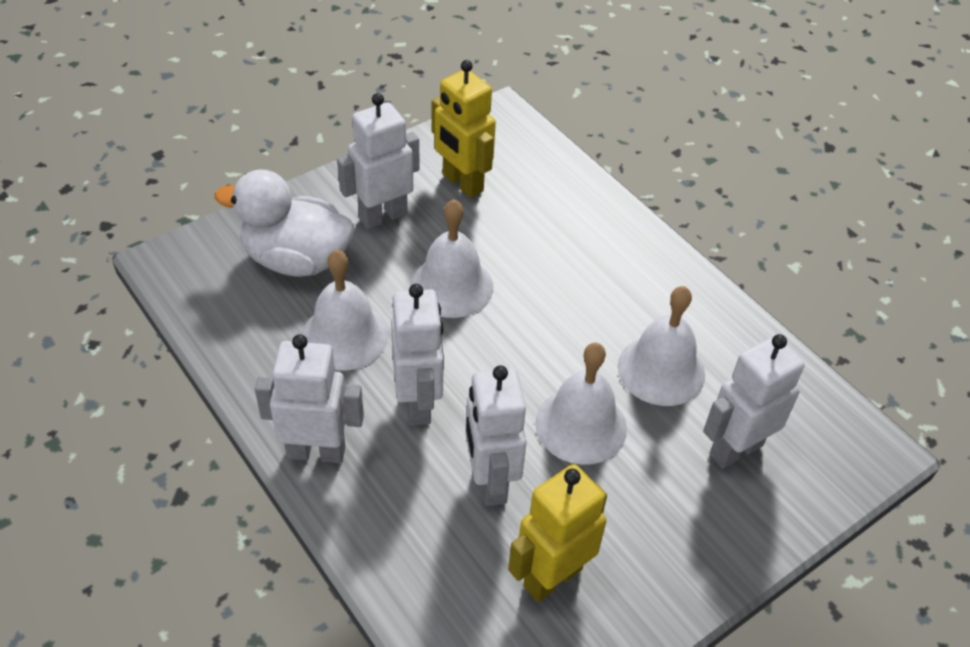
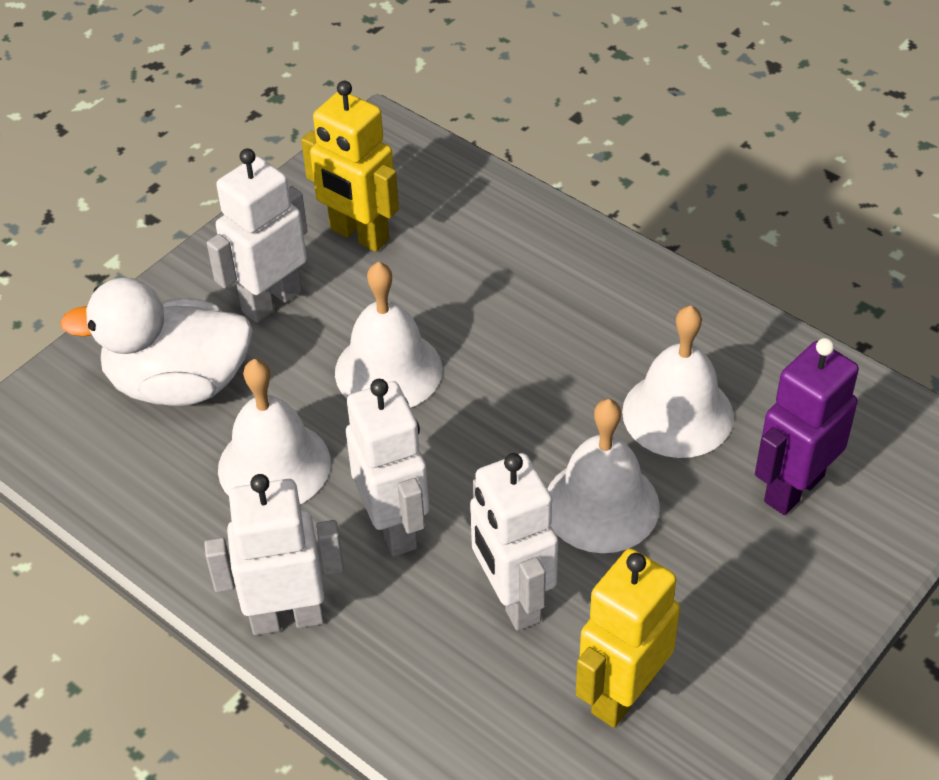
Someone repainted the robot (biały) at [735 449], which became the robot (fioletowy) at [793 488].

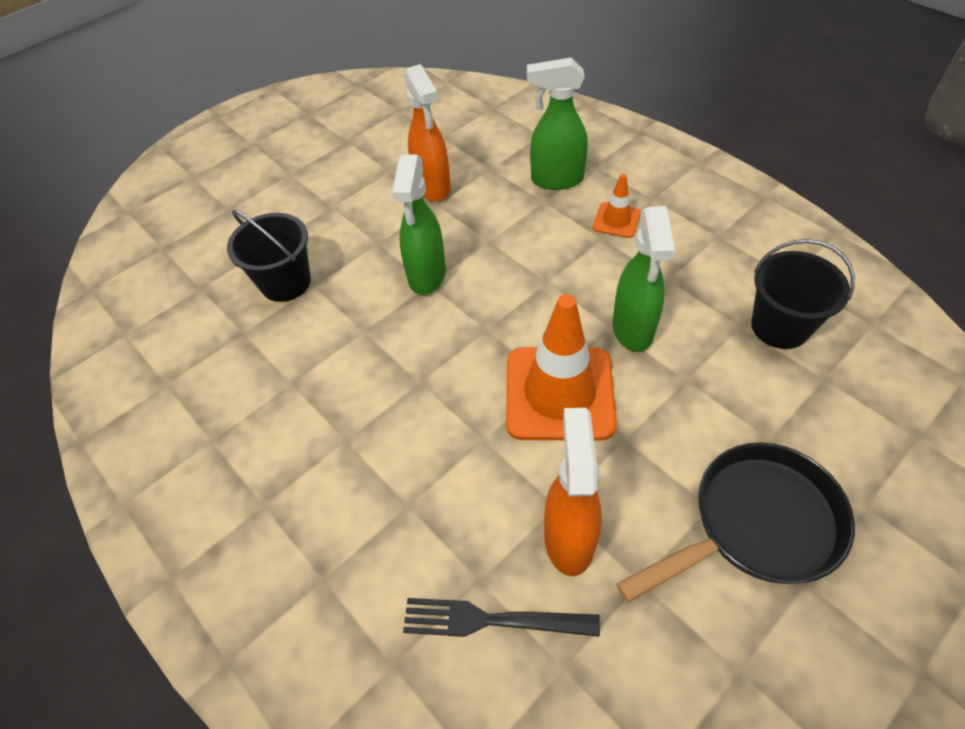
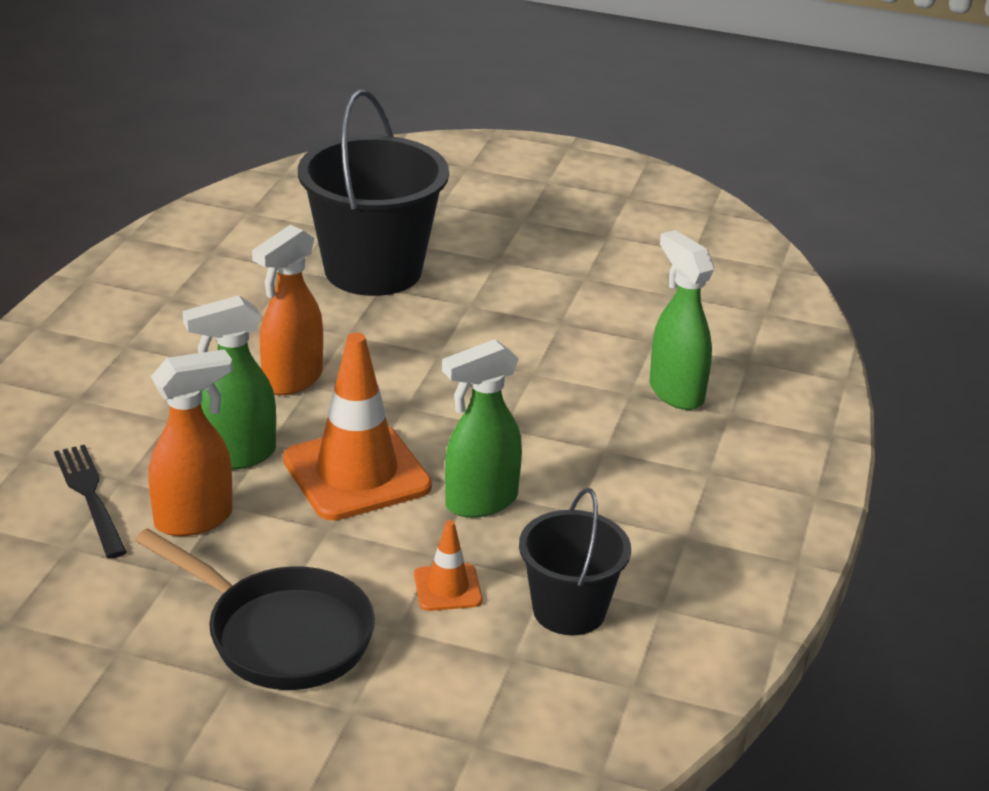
Someone carried the spryskiwacz (pomarańczowy) from [433 187] to [292 380]. Someone carried the spryskiwacz (zielony) from [427 276] to [237 456]. Someone carried the pachołek (pomarańczowy) from [616 220] to [447 588]. Someone scaled the wiadro (czarny) at [286 282] by 1.74.

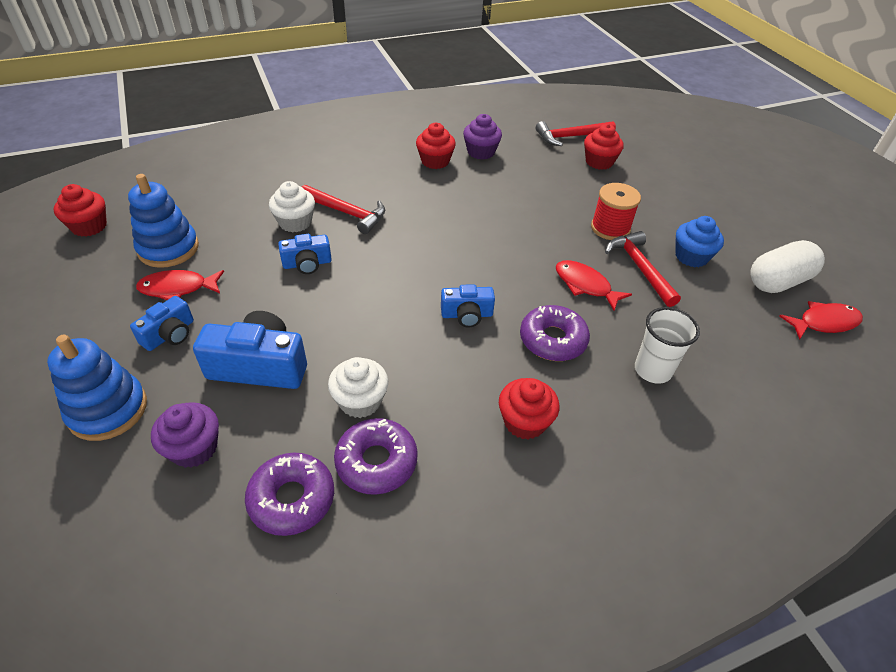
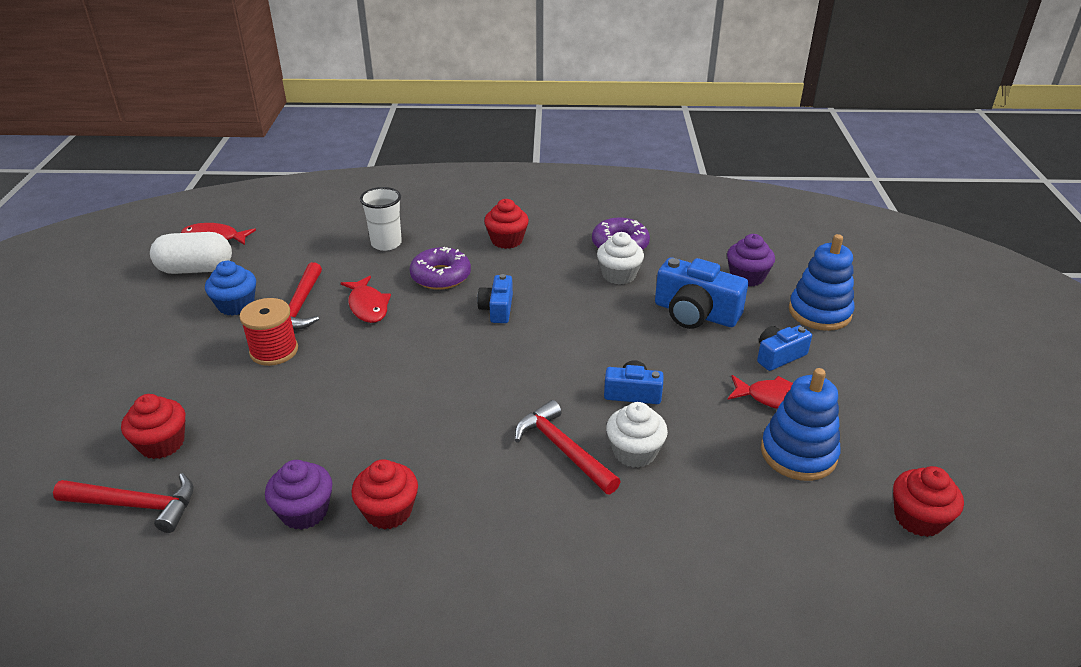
Someone rotated the aparat fotograficzny (niebieski) at [467 315] by 105 degrees counterclockwise. Someone took away the donut (fioletowy) at [292 499].

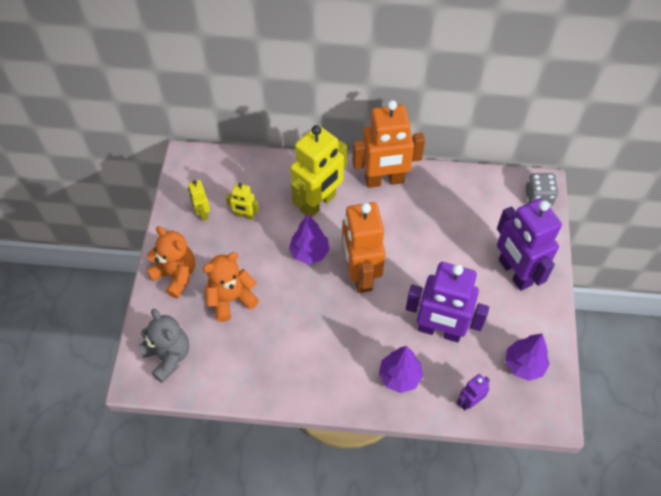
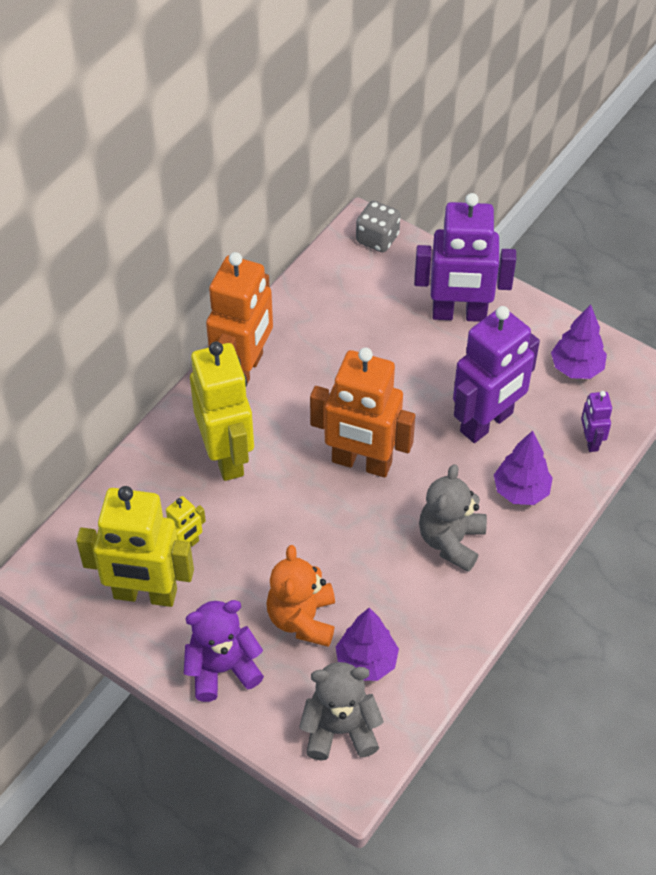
Someone scaled the robot (żółty) at [202 213] by 2.17. Someone carried the drzewko (fioletowy) from [309 252] to [366 662]. Someone repainted the miś (pomarańczowy) at [176 275], which became the miś (fioletowy) at [222 668]. Someone put down the miś (szary) at [451 541].

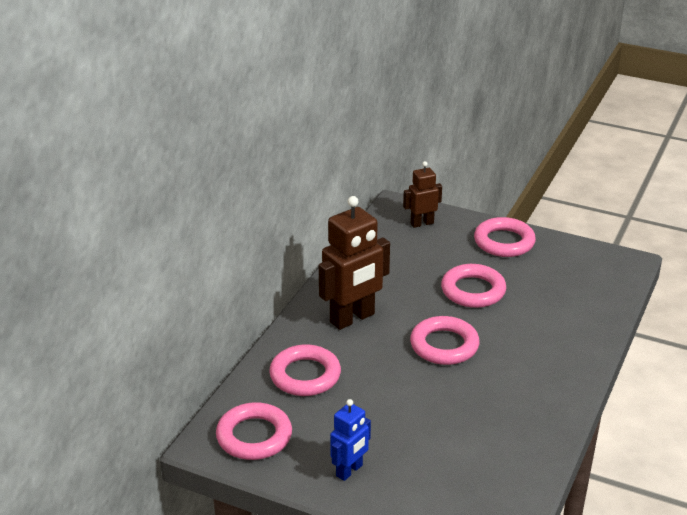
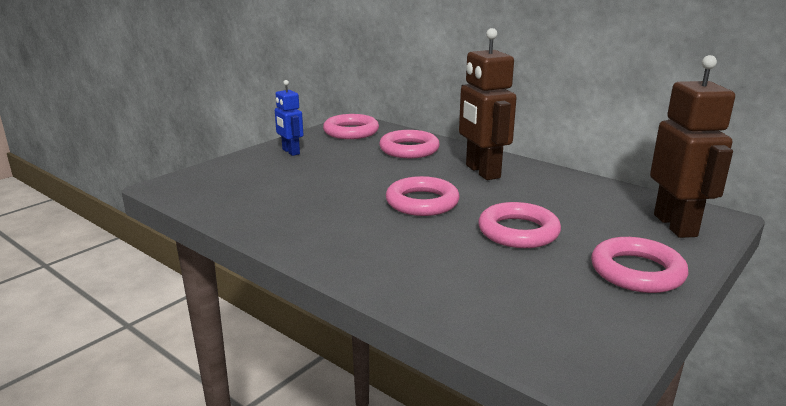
Someone scaled the robot (brązowy) at [422 223] by 1.78.

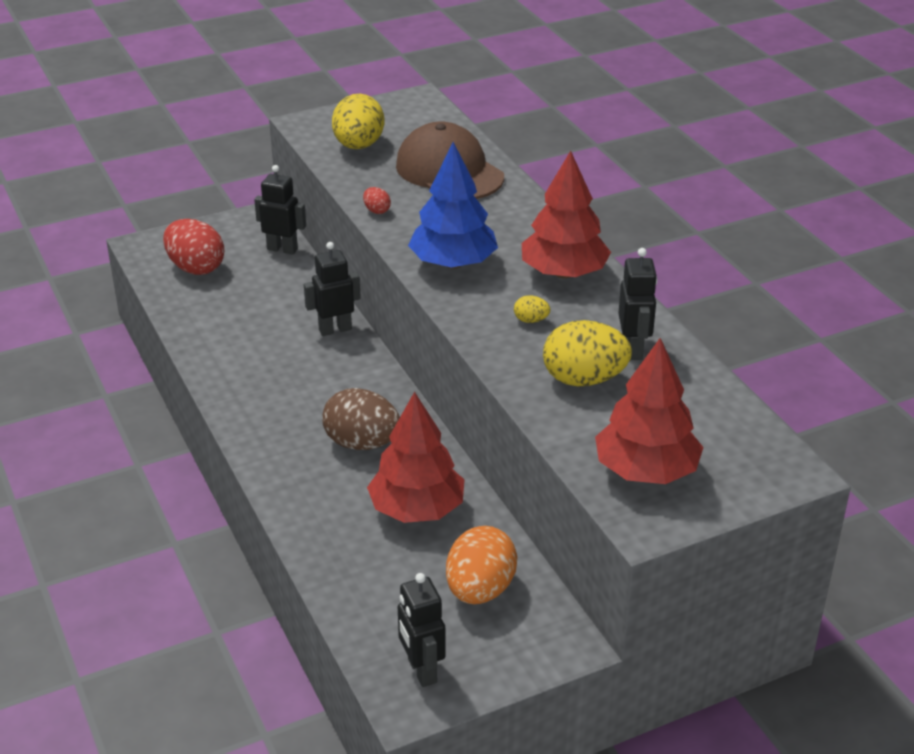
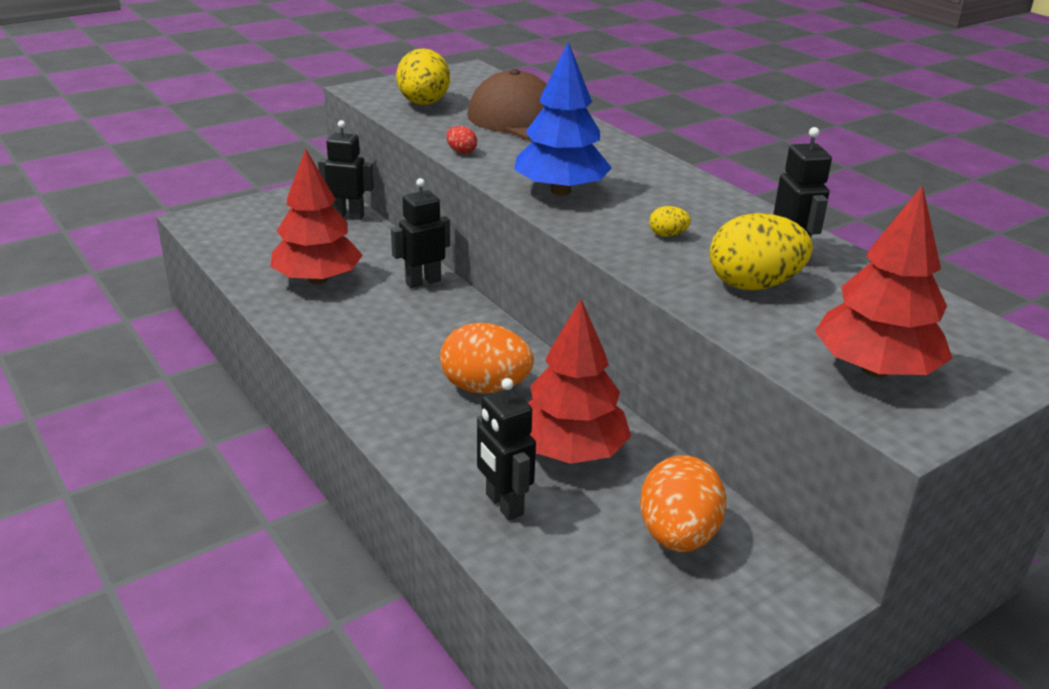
Someone carried the drzewko (czerwony) from [564 273] to [318 279]. Someone took away the jajko (czerwony) at [196 268]. Someone repainted the jajko (brązowy) at [362 443], which became the jajko (pomarańczowy) at [485 388]. Someone carried the robot (czarny) from [421 671] to [504 505].

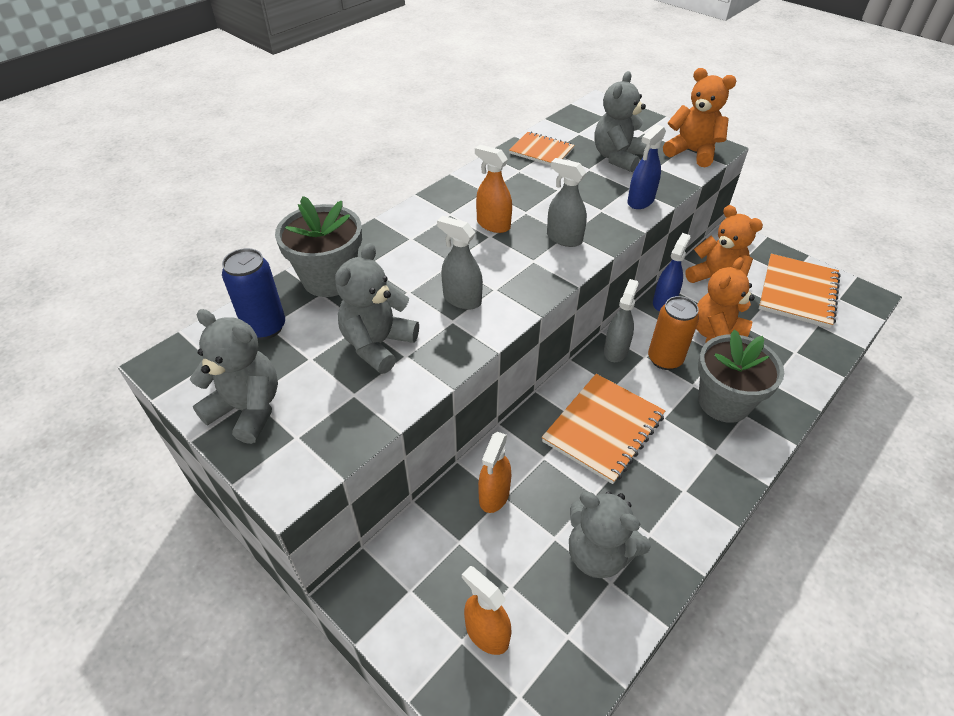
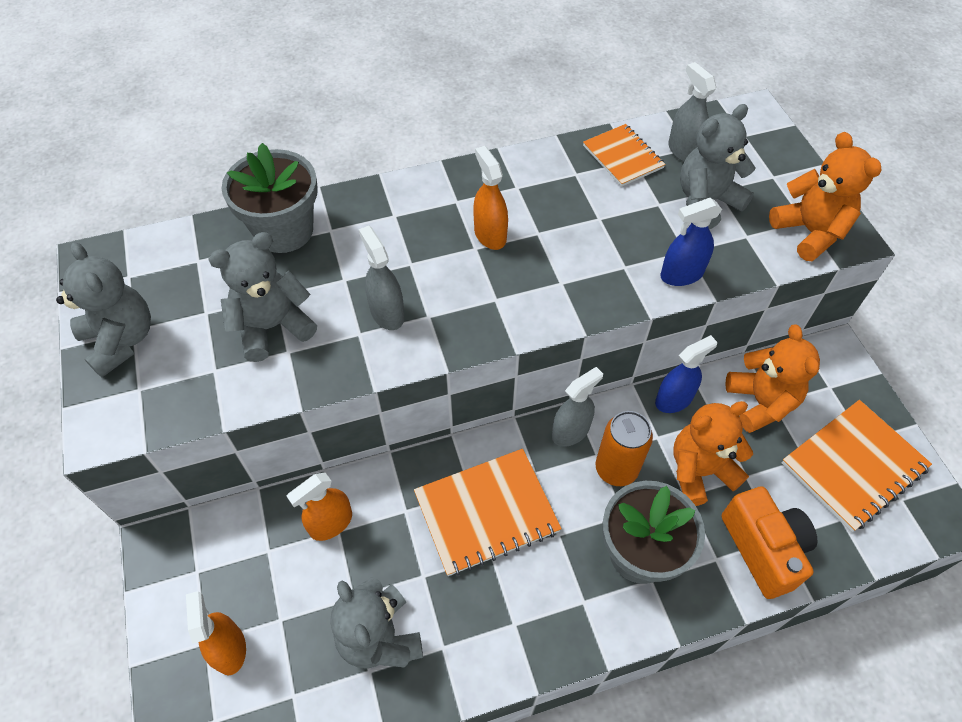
Someone carried the spryskiwacz (szary) from [564 238] to [683 151]. Someone took away the puszka (niebieski) at [265 327]. Someone put down the aparat fotograficzny (pomarańczowy) at [763 549].

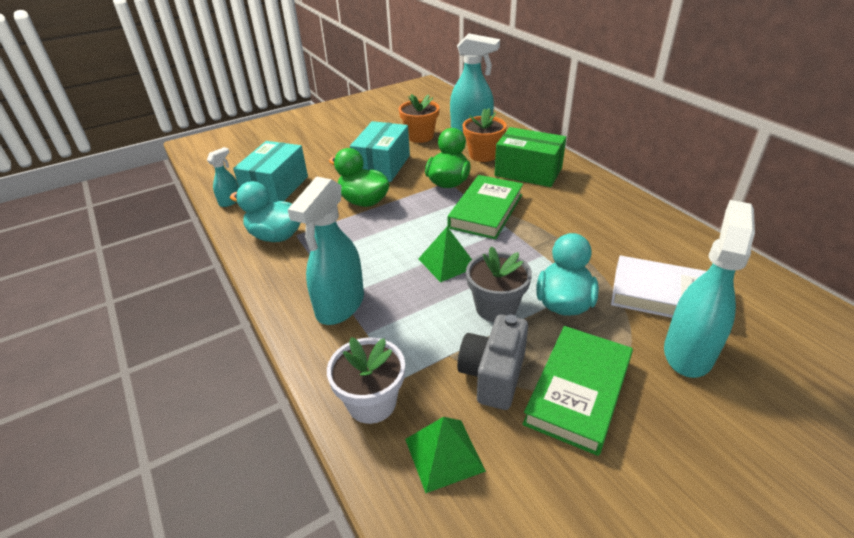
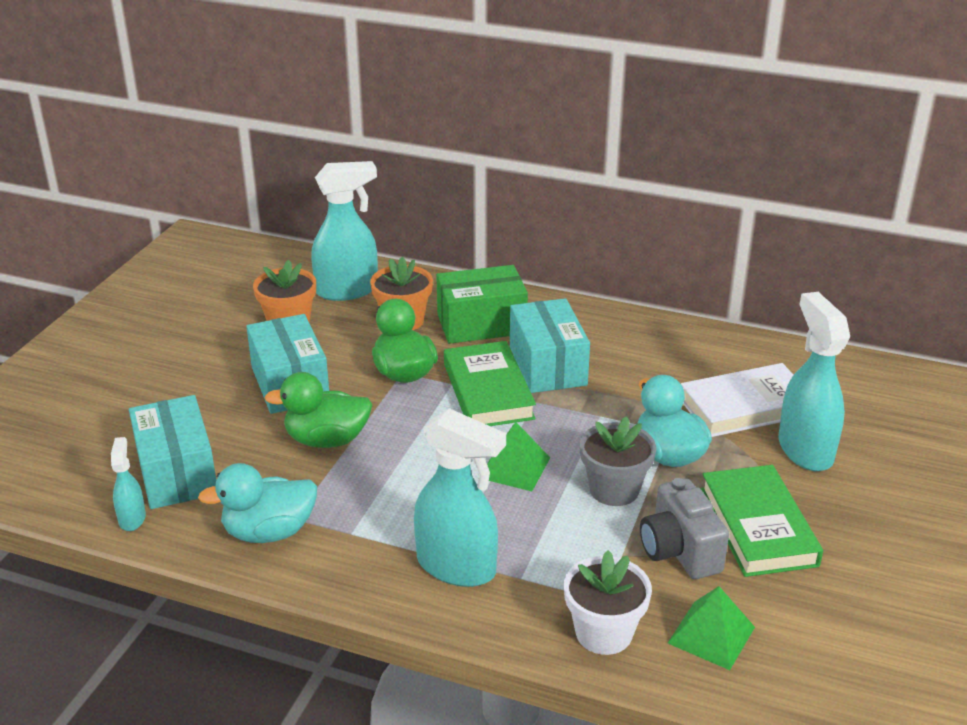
Someone rotated the spryskiwacz (turkusowy) at [340 306] by 45 degrees counterclockwise. Someone put down the pudełko (turkusowy) at [547 366].

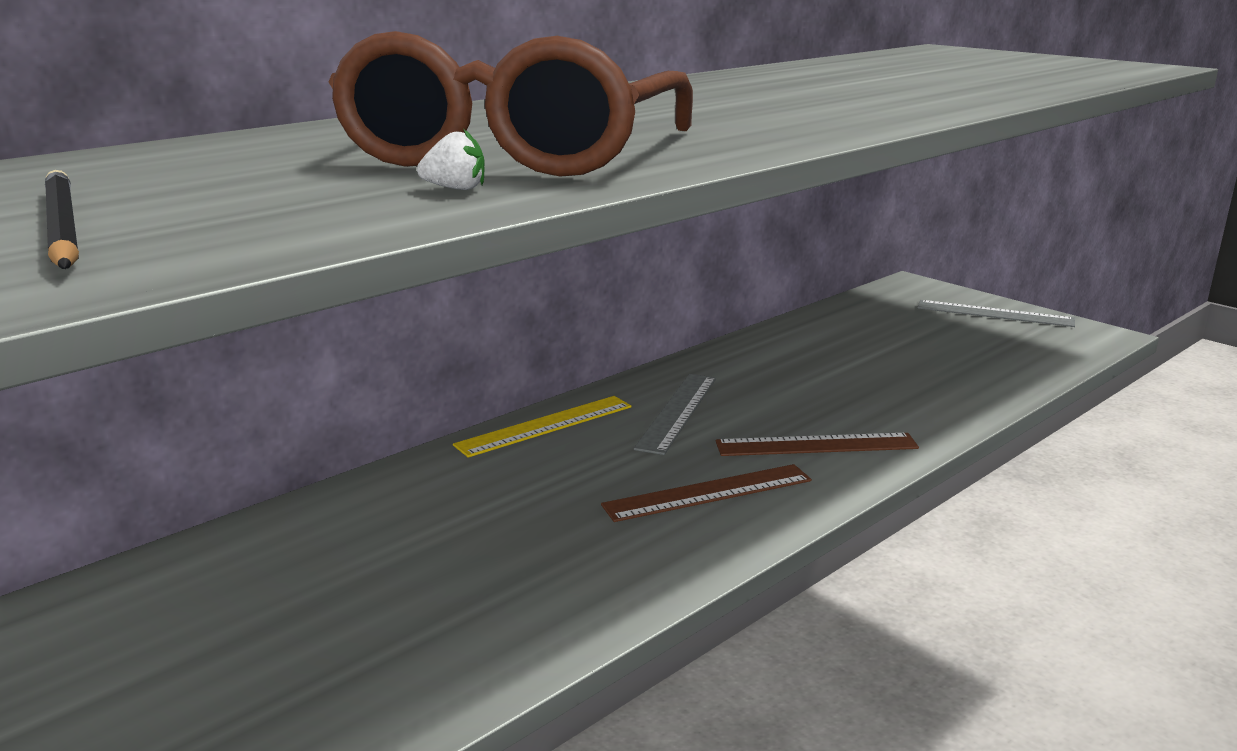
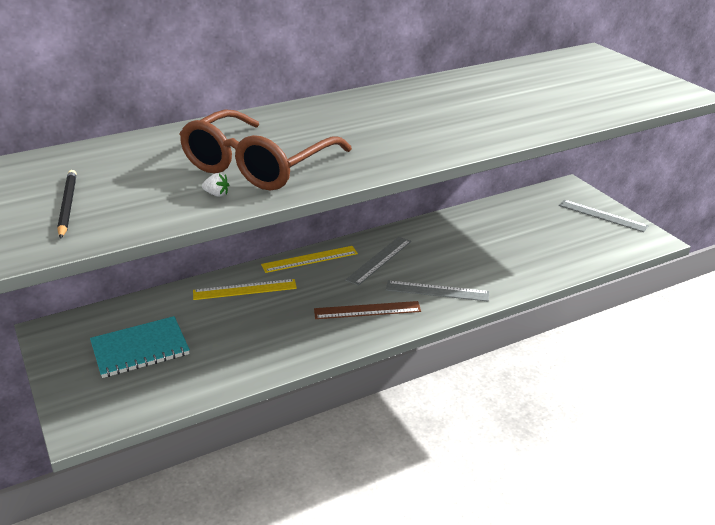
Someone repainted the linijka (brązowy) at [816 445], which became the linijka (szary) at [437 291]. Someone put down the linijka (żółty) at [245 290]. Someone put down the zeszyt (turkusowy) at [140 349].

